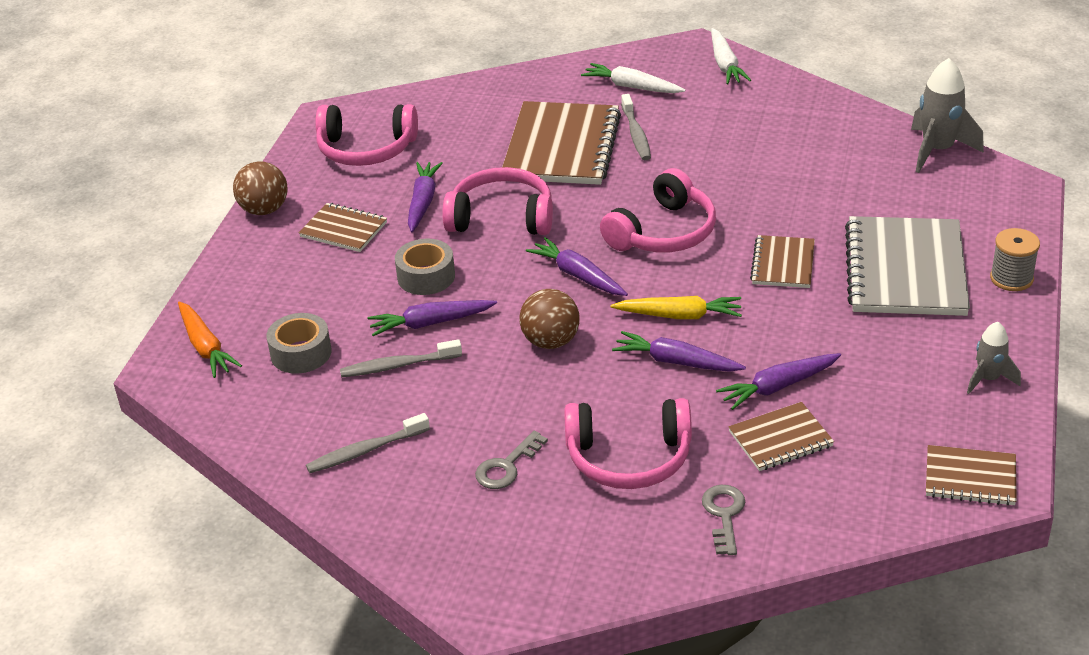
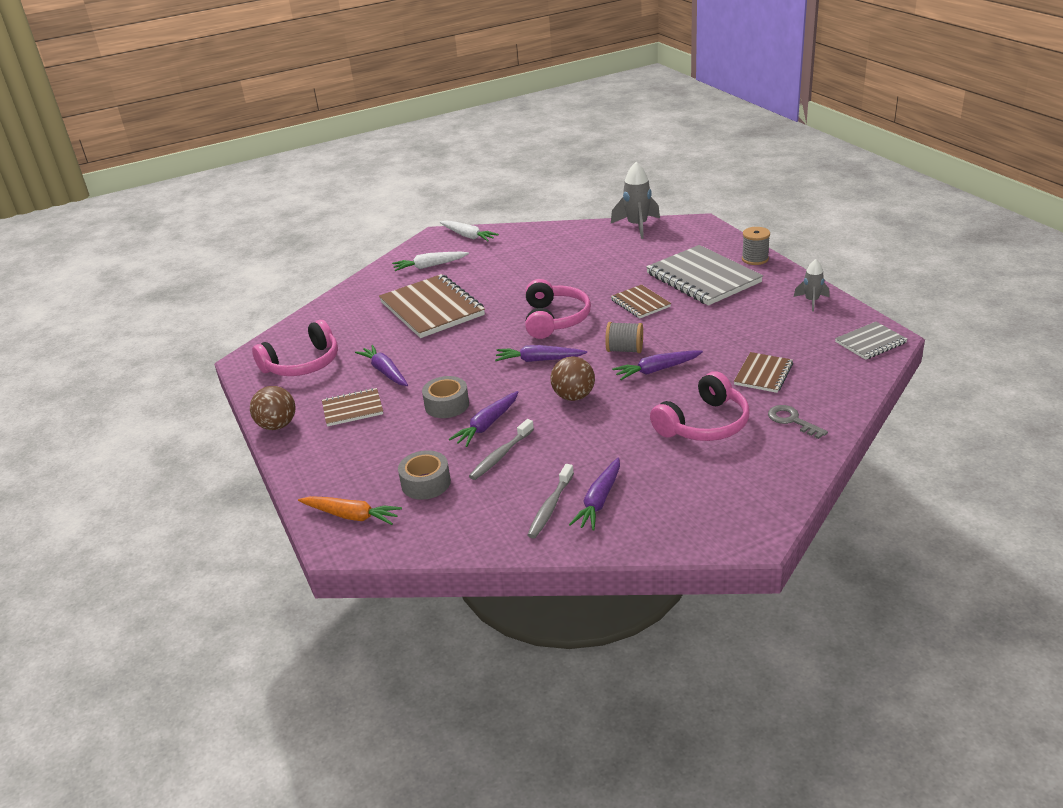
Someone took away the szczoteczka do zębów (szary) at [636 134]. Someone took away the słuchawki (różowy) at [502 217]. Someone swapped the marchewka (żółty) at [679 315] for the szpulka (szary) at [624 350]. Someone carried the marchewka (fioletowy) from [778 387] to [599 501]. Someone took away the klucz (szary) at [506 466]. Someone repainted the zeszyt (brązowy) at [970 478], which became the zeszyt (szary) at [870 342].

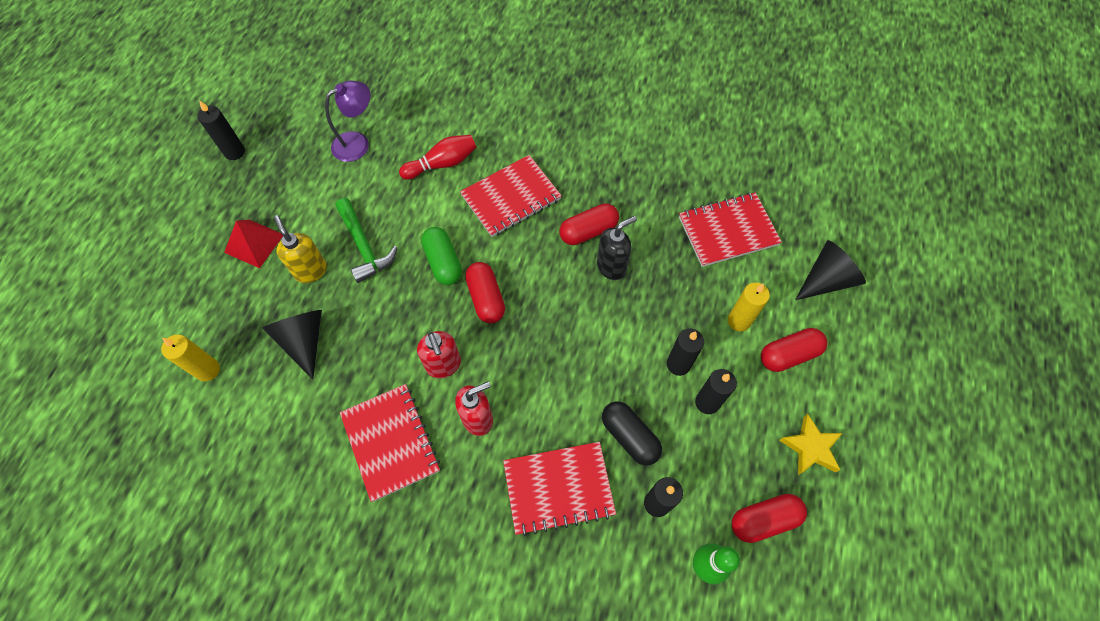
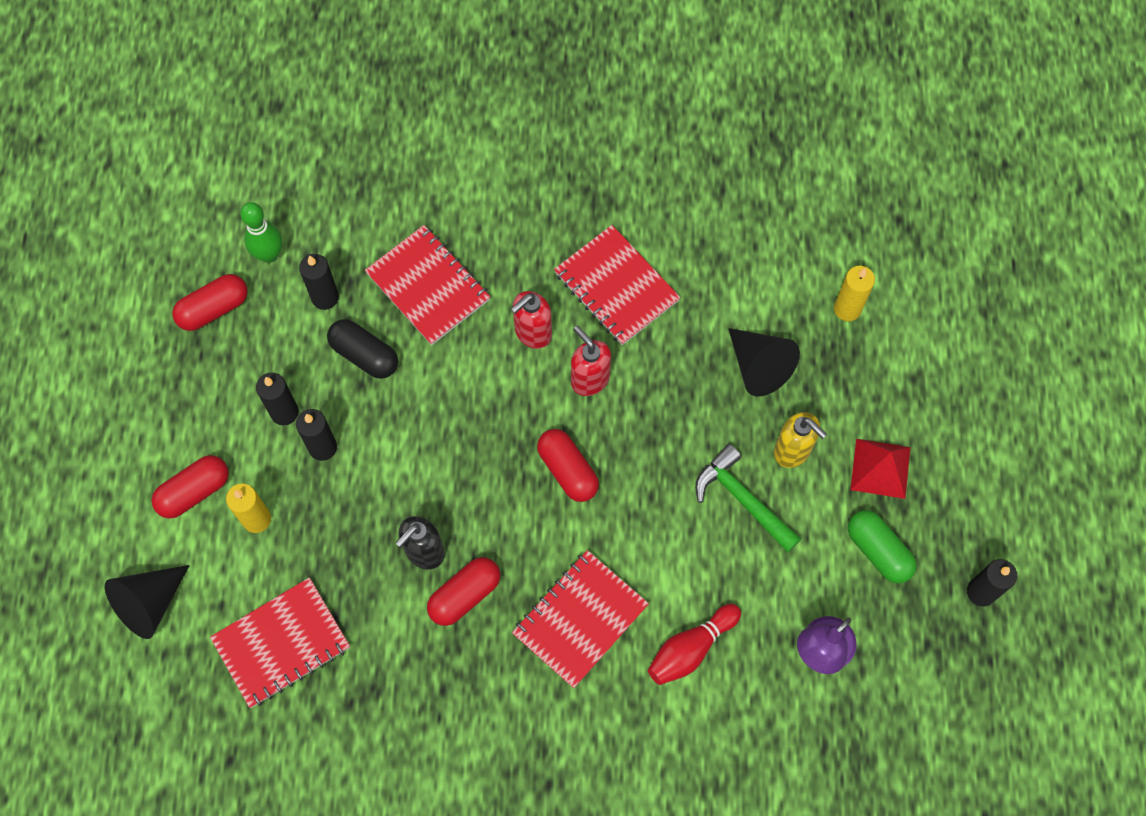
Someone carried the kapsułka (zielony) from [443 262] to [878 551]. Someone took away the gwiazda (żółty) at [810 447]. Someone rotated the zeszyt (czerwony) at [558 488] by 75 degrees clockwise.

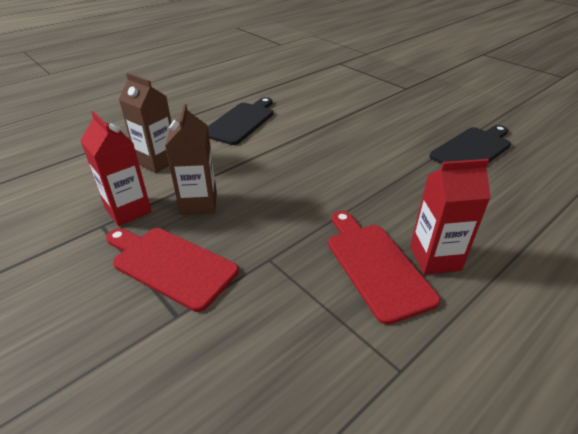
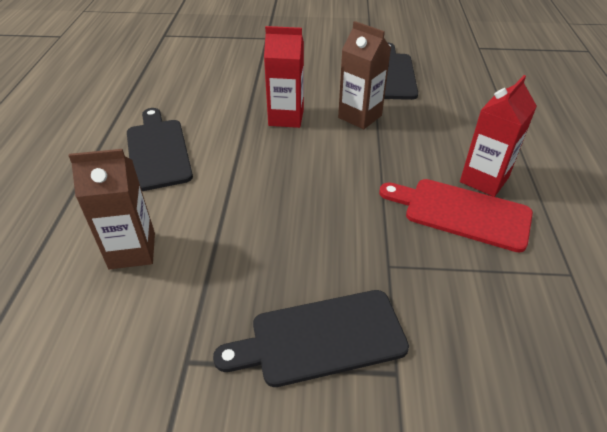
Someone carried the karton mleka (brązowy) from [199 203] to [360 116]. Someone carried the karton mleka (czerwony) from [128 210] to [286 118]. Someone repainted the deska do krojenia (czerwony) at [170 265], which became the deska do krojenia (czarny) at [321 338].

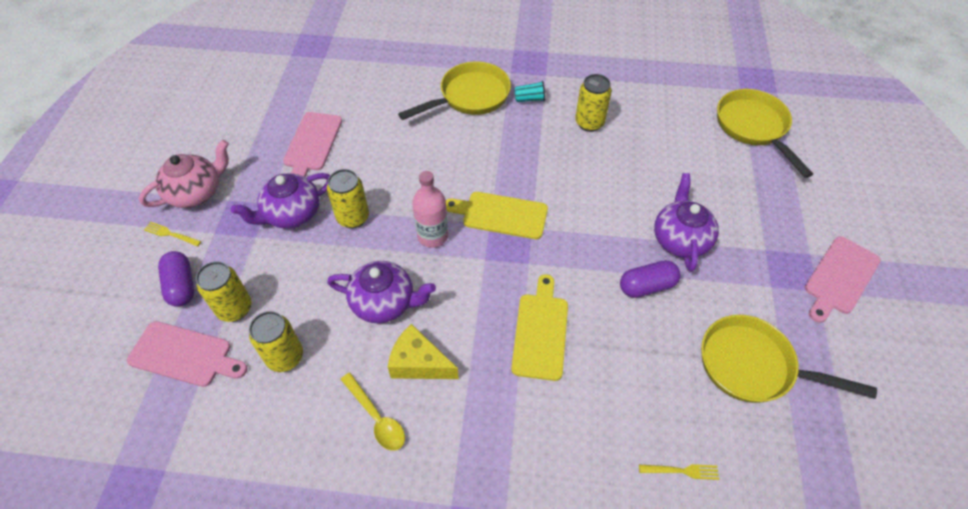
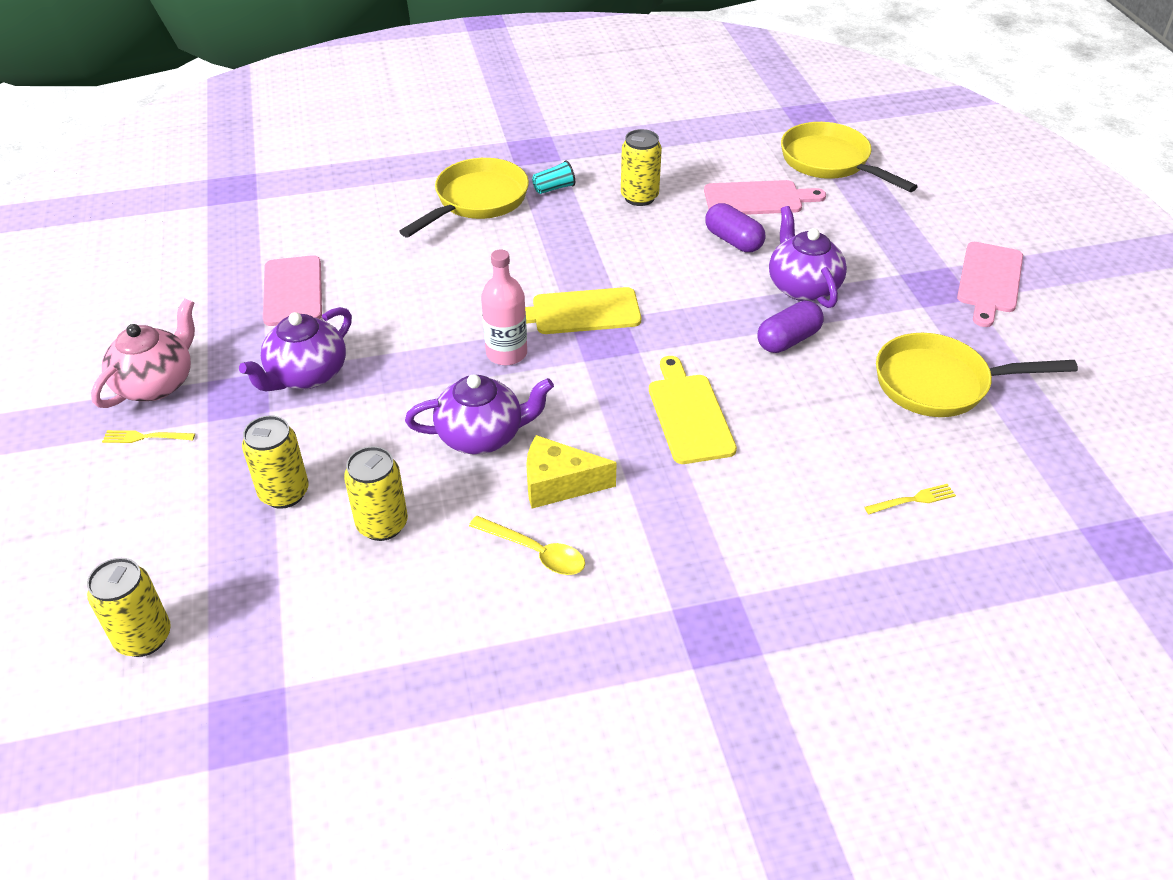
Someone carried the puszka (żółty) from [353 218] to [144 637]. Someone carried the kapsułka (fioletowy) from [181 286] to [733 241]. Someone carried the deska do krojenia (różowy) from [184 355] to [757 199].

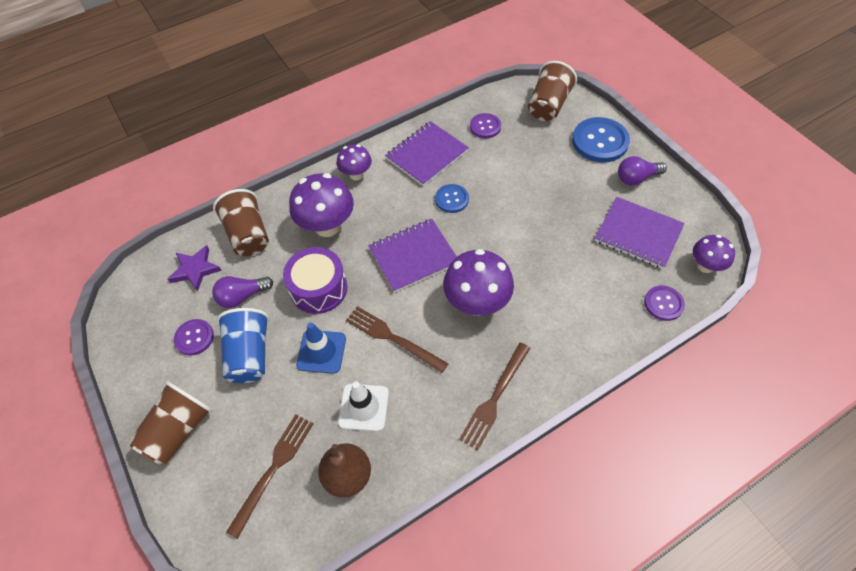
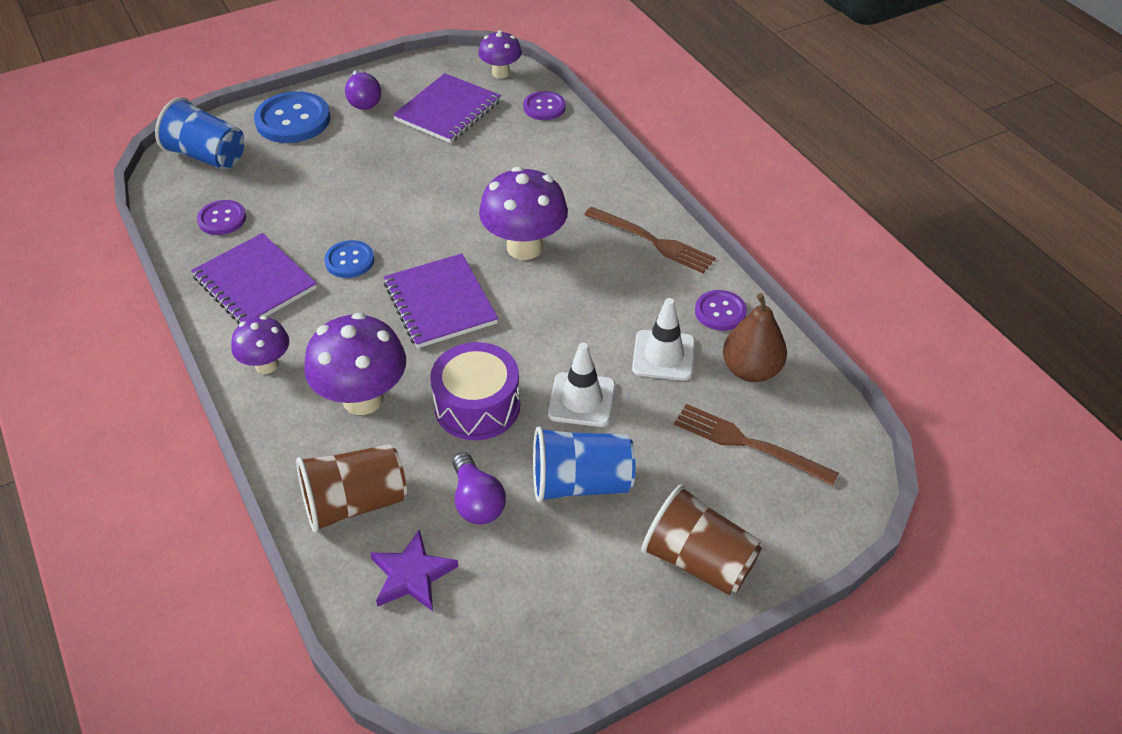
Someone repainted the szklanka (brązowy) at [548 106], which became the szklanka (niebieski) at [207 156]. Someone took away the widelec (brązowy) at [392 338]. Someone carried the guzik (fioletowy) from [194 338] to [720 312]. Someone repainted the pachołek (niebieski) at [321 351], which became the pachołek (biały) at [582 400].

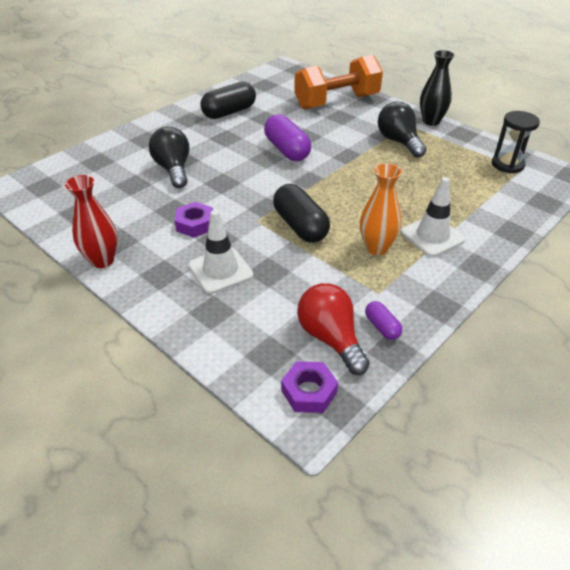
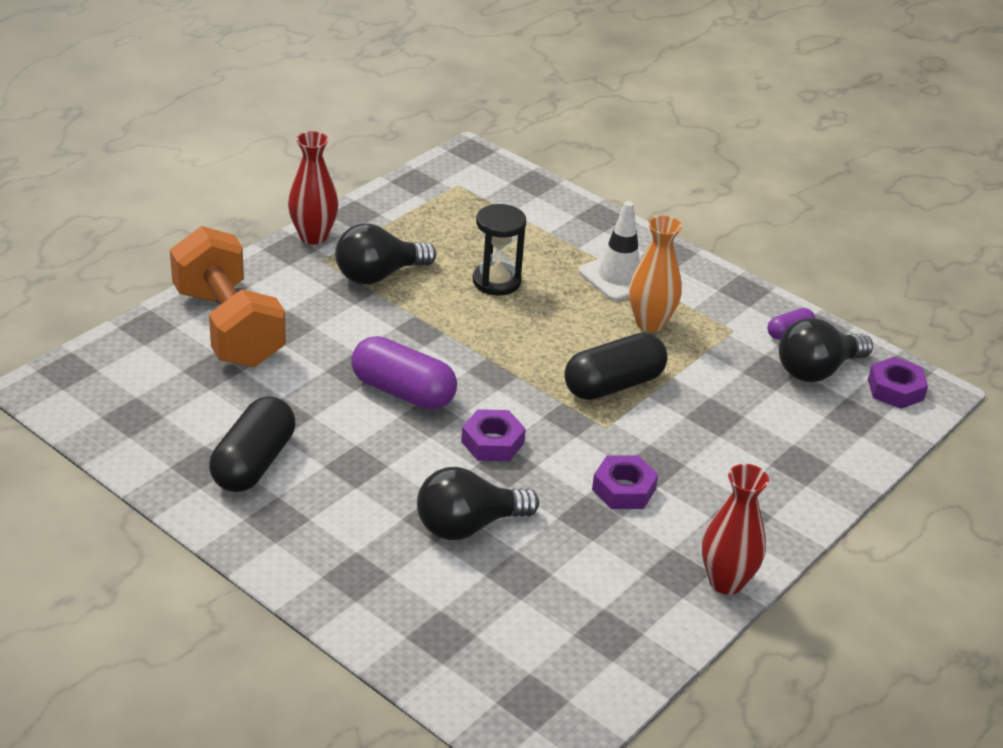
Someone repainted the wazon (czarny) at [431 121], which became the wazon (czerwony) at [313 236]. Someone rotated the kapsułka (czarny) at [229 112] by 60 degrees clockwise. Someone carried the klepsydra (czarny) from [507 164] to [496 281]. Someone rotated the kapsułka (fioletowy) at [287 150] by 60 degrees clockwise. Someone took away the pachołek (biały) at [220 270]. Someone repainted the żarówka (czerwony) at [330 338], which became the żarówka (czarny) at [817 370]. Someone put down the nakrętka (fioletowy) at [492 442].

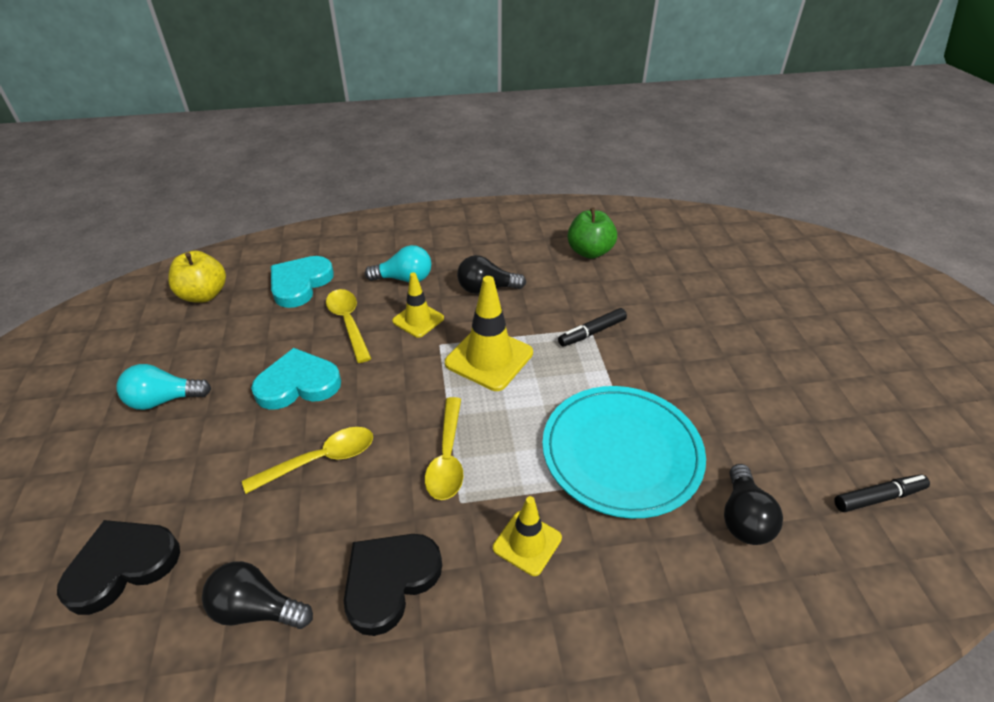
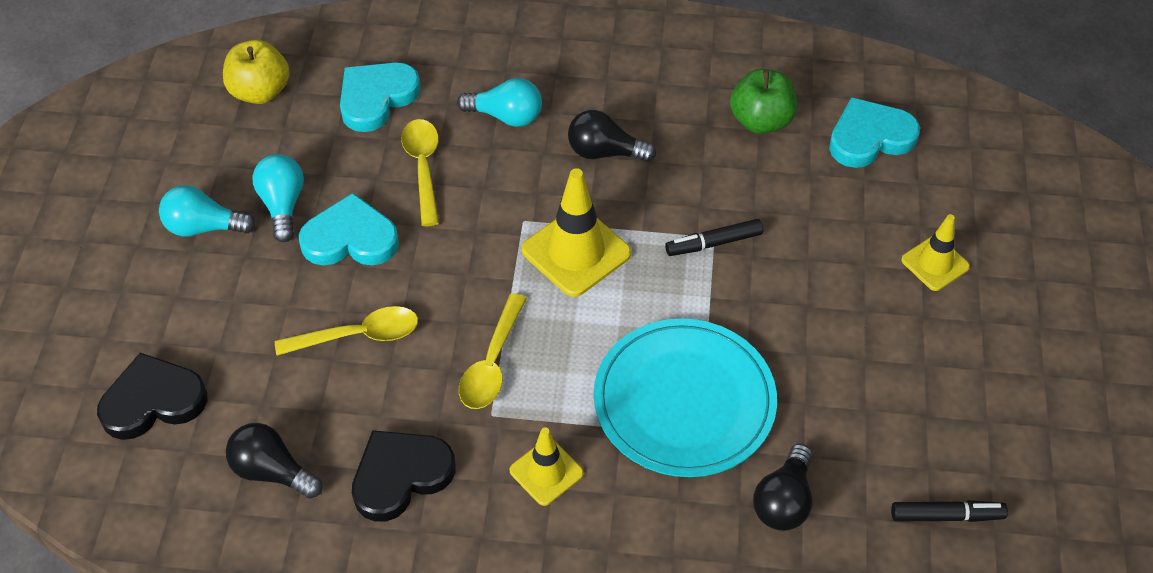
Someone carried the pachołek (żółty) from [418 320] to [935 263]. Someone put down the serce (turkusowy) at [870 137]. Someone put down the żarówka (turkusowy) at [283 205].

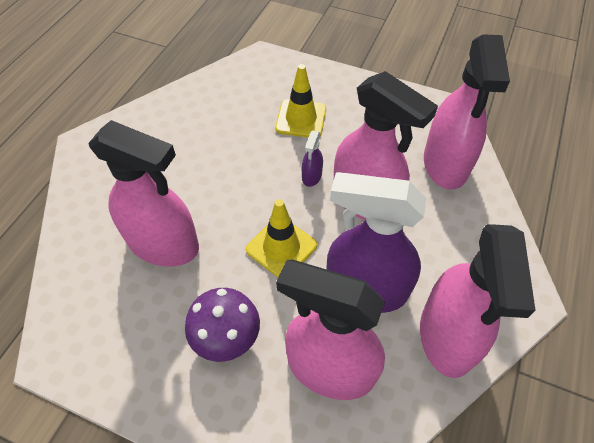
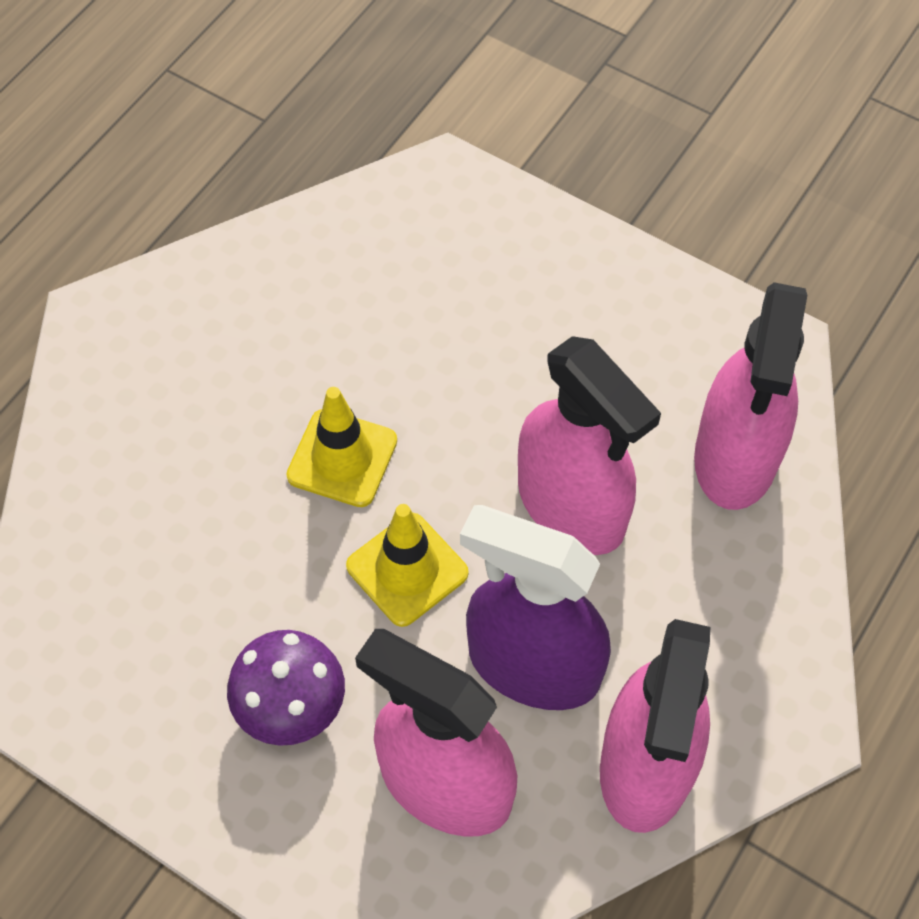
Someone carried the pachołek (żółty) from [301 119] to [342 458]. Someone took away the spryskiwacz (różowy) at [163 244]. Someone took away the spryskiwacz (fioletowy) at [311 176].

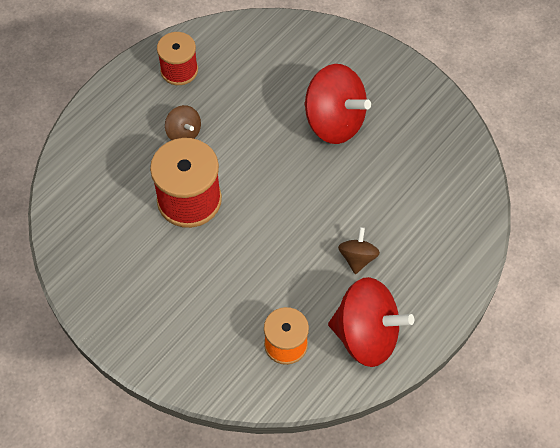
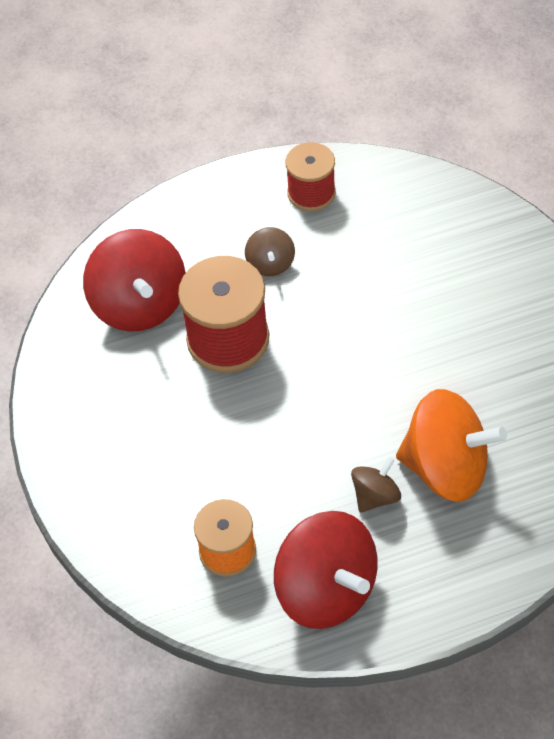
Someone carried the bączek (czerwony) from [334 122] to [140 304]. Someone put down the bączek (pomarańczowy) at [446 467].

